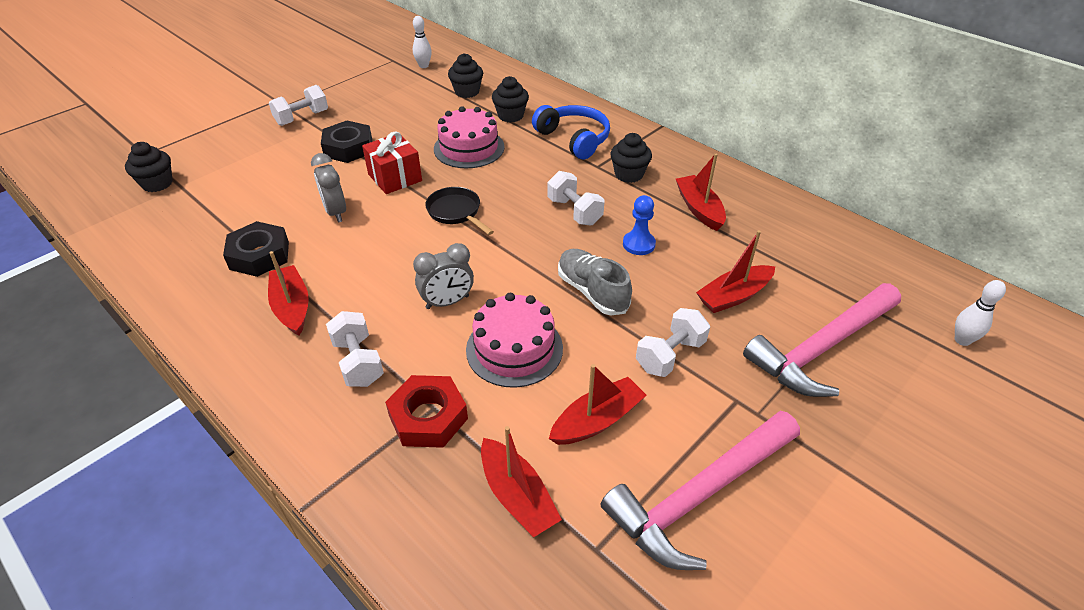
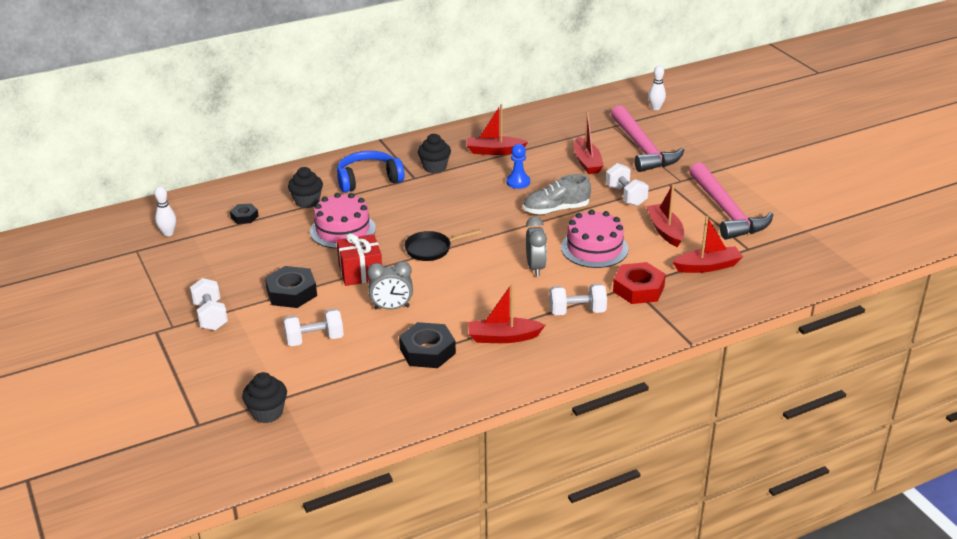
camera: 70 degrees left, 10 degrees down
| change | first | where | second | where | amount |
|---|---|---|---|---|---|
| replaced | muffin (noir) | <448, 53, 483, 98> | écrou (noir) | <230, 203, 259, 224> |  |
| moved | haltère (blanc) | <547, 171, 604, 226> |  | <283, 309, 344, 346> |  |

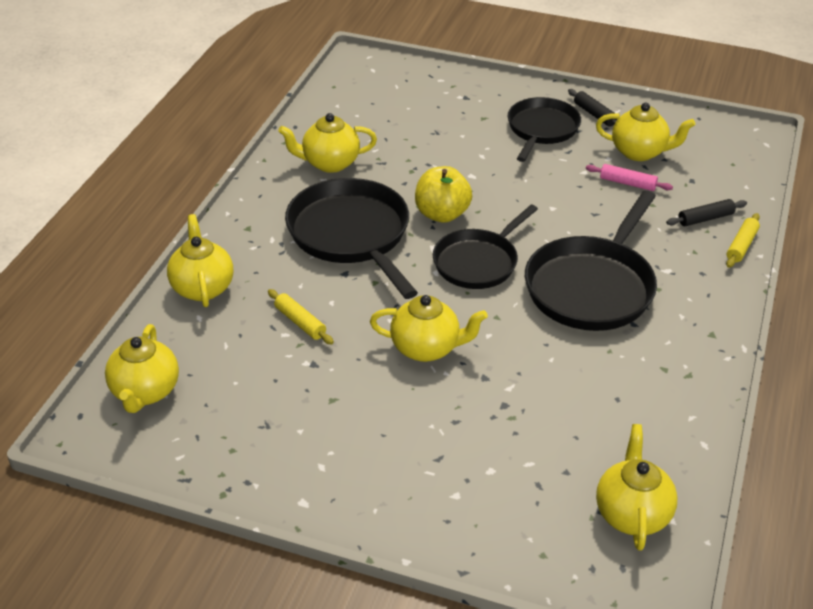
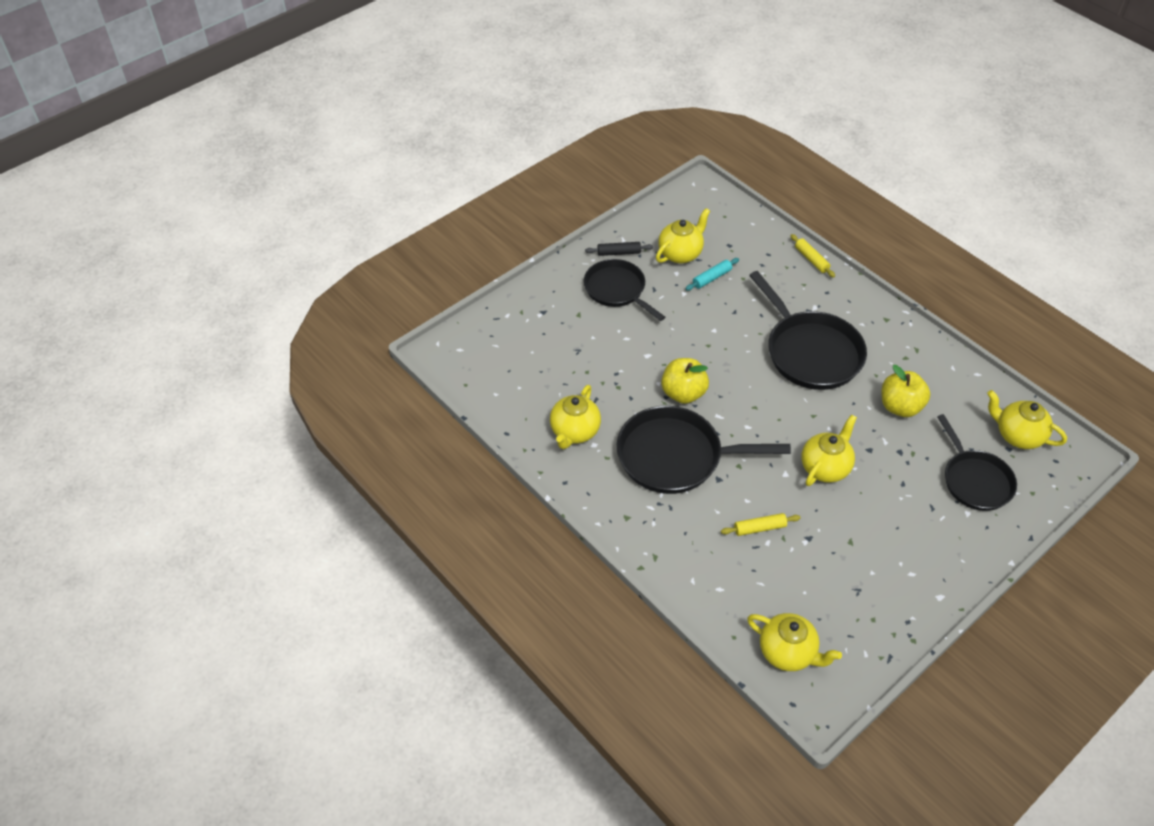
camera: 60 degrees left, 10 degrees up
| change | first | where | second | where | amount |
|---|---|---|---|---|---|
| recoloured | rouleau à pâtisserie (rose) | <586, 164, 673, 191> | rouleau à pâtisserie (turquoise) | <685, 258, 739, 291> |  |
| added |  |  | pomme (jaune) | <882, 365, 930, 417> |  |
| moved | poêle (noir) | <433, 205, 538, 289> |  | <937, 414, 1017, 511> |  |
| removed | théière (jaune) | <167, 214, 233, 307> |  |  |  |
| removed | rouleau à pâtisserie (noir) | <666, 199, 747, 226> |  |  |  |

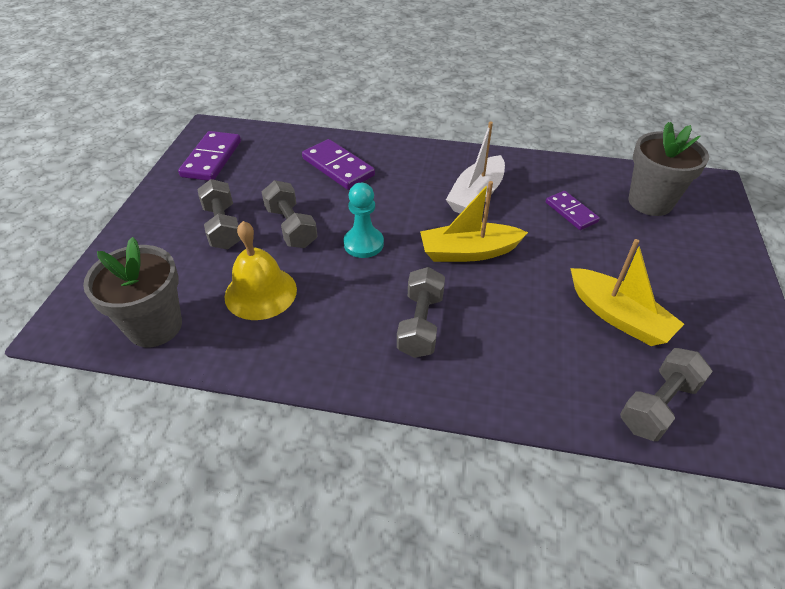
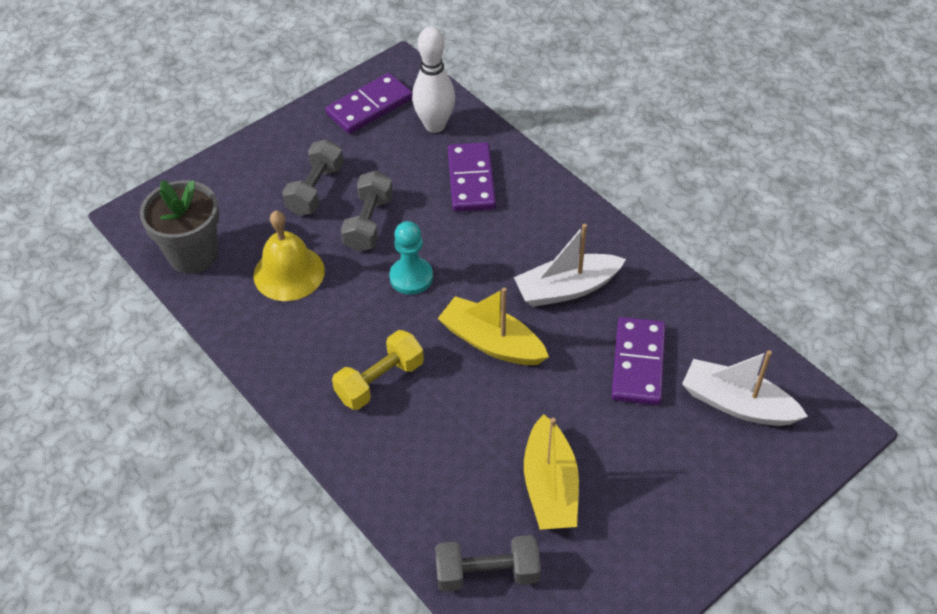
camera: 40 degrees right, 5 degrees up
| change | first | where | second | where | amount |
|---|---|---|---|---|---|
| recoloured | haltère (gris) | <397, 267, 445, 358> | haltère (jaune) | <332, 330, 424, 410> |  |
| added |  |  | quille (blanc) | <412, 27, 455, 133> |  |
| resized | domino (violet) | <546, 191, 600, 230> |  | <611, 317, 666, 405> | x1.55 |
| replaced | pot de fleurs (gris) | <628, 122, 709, 216> | bateau (blanc) | <682, 350, 808, 426> |  |

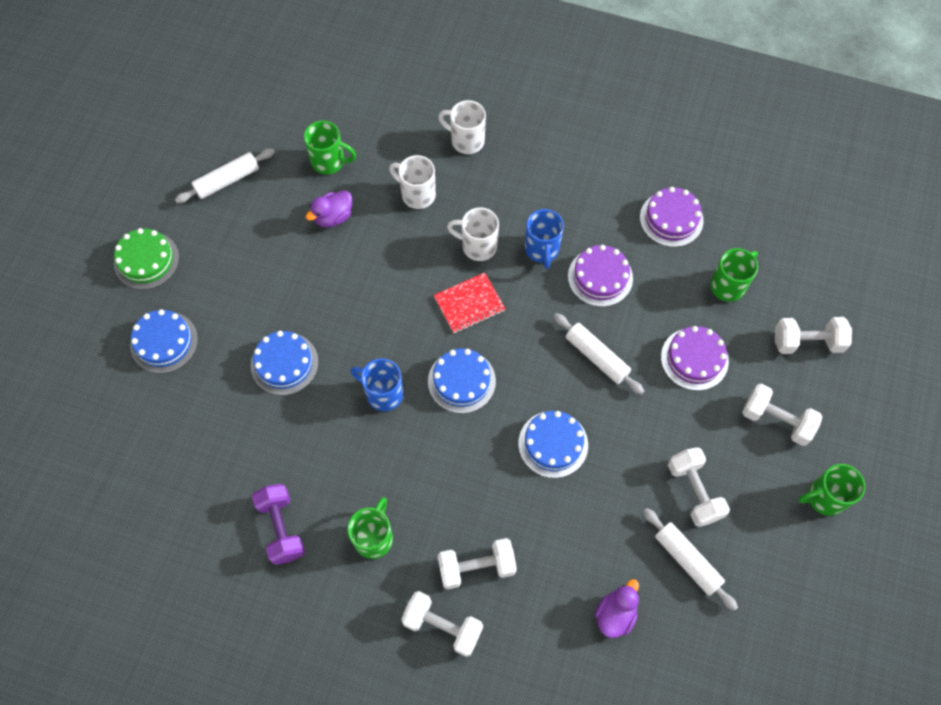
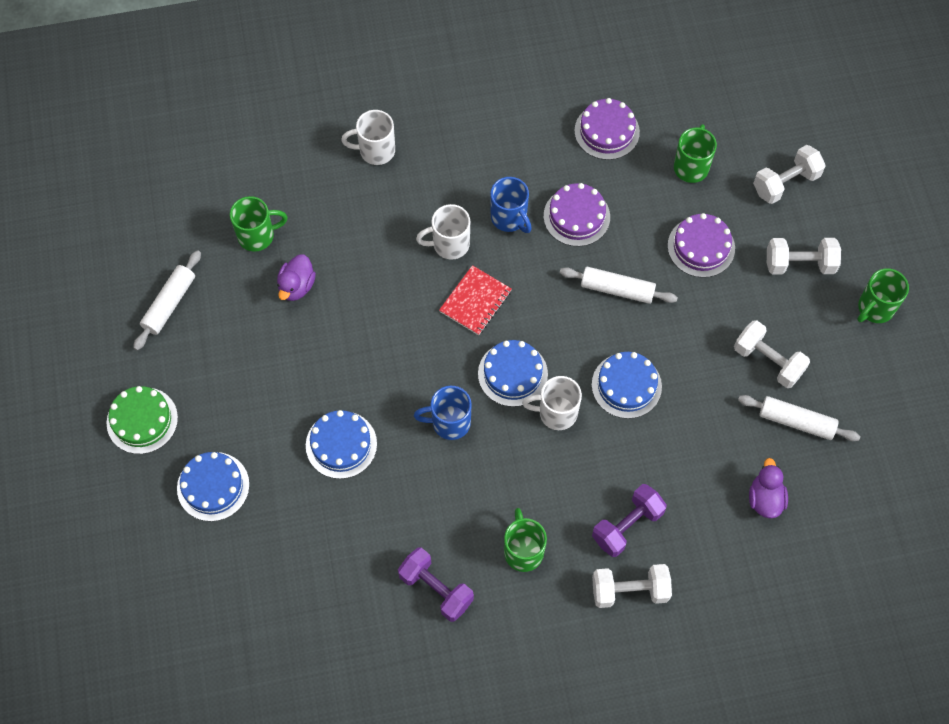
camera: 30 degrees left, 0 degrees up
| change | first | where | second | where | amount |
|---|---|---|---|---|---|
| moved | tasse (blanc) | <389, 155, 436, 209> |  | <522, 376, 582, 430> |  |
| recoloured | haltère (blanc) | <437, 538, 517, 590> | haltère (violet) | <592, 484, 667, 557> |  |

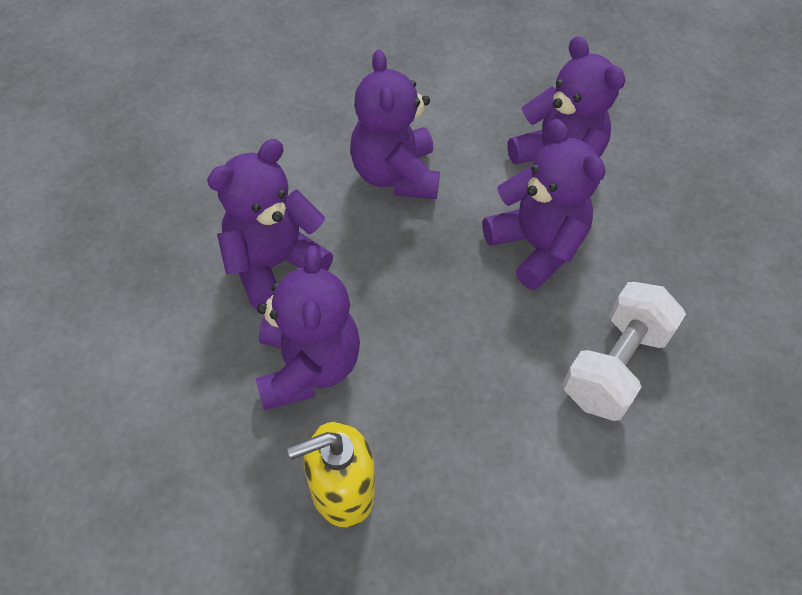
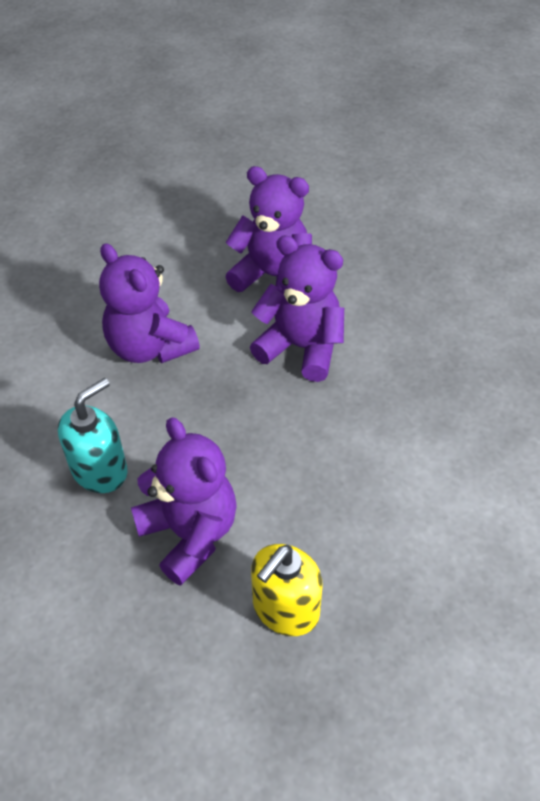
camera: 30 degrees left, 5 degrees down
| change | first | where | second | where | amount |
|---|---|---|---|---|---|
| replaced | ours en peluche (violet) | <207, 139, 333, 310> | distributeur de savon (turquoise) | <58, 378, 128, 493> |  |
| removed | haltère (blanc) | <563, 282, 686, 421> |  |  |  |

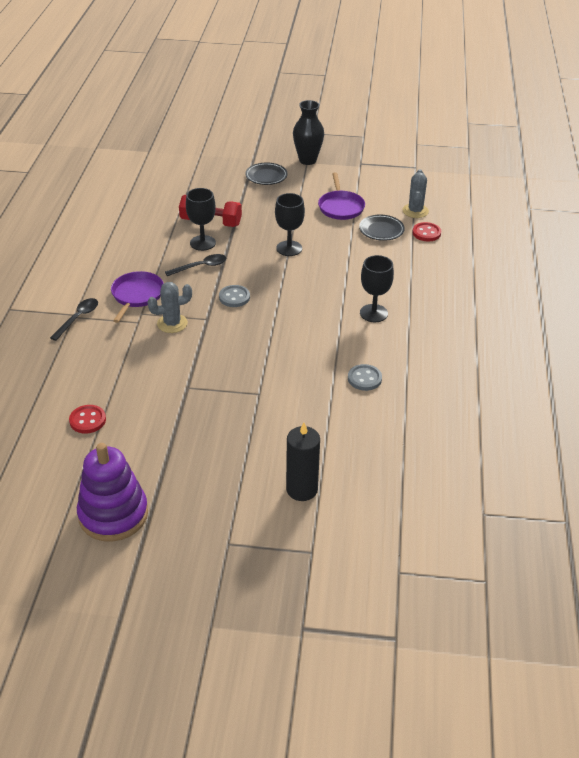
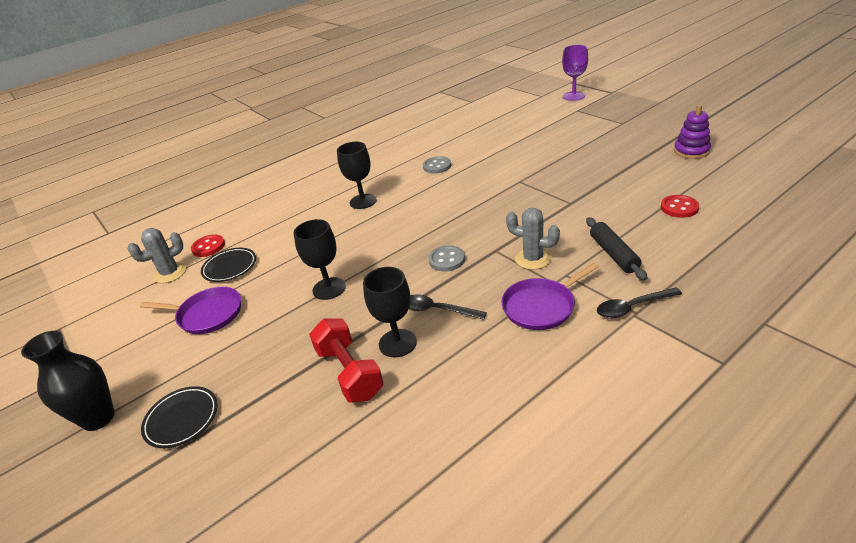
camera: 130 degrees left, 5 degrees down
| change | first | where | second | where | amount |
|---|---|---|---|---|---|
| turned | poêle (violet) | <318, 173, 365, 220> |  | <140, 287, 241, 334> | 60 degrees clockwise |
| added |  |  | verre à pied (violet) | <562, 45, 588, 101> |  |
| added |  |  | rouleau à pâtisserie (noir) | <586, 217, 648, 281> |  |
| resized | jouet à empiler (violet) | <77, 443, 148, 542> |  | <674, 104, 711, 159> | x0.62 |
| removed | bougie (noir) | <286, 423, 320, 501> |  |  |  |

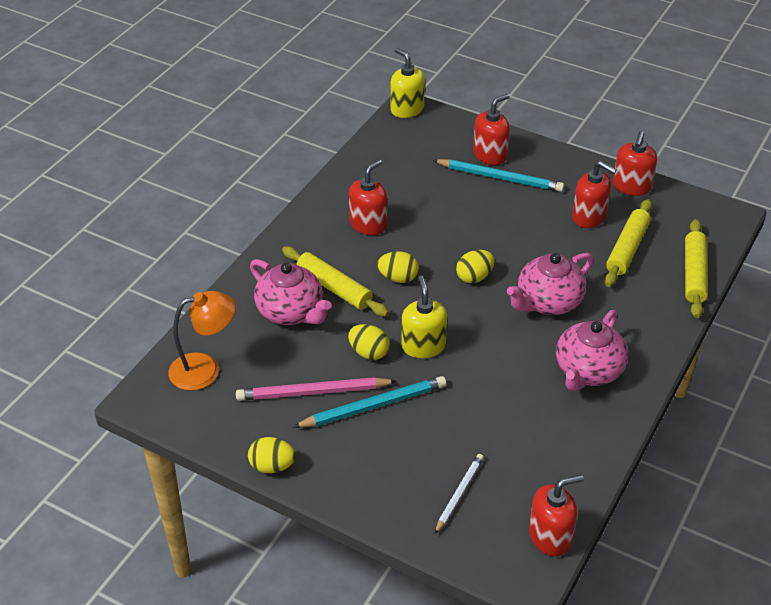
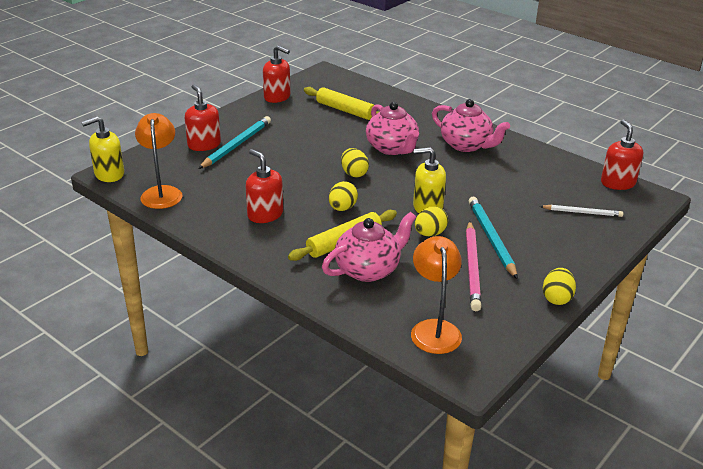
camera: 80 degrees left, 10 degrees down
| change | first | where | second | where | amount |
|---|---|---|---|---|---|
| added |  |  | lampe (orange) | <135, 113, 183, 209> |  |
| turned | crayon (blanc) | <435, 454, 484, 534> |  | <540, 205, 623, 217> | 150 degrees clockwise |
| removed | distributeur de savon (rouge) | <572, 161, 617, 228> |  |  |  |
| removed | rouleau à pâtisserie (jaune) | <685, 219, 708, 318> |  |  |  |

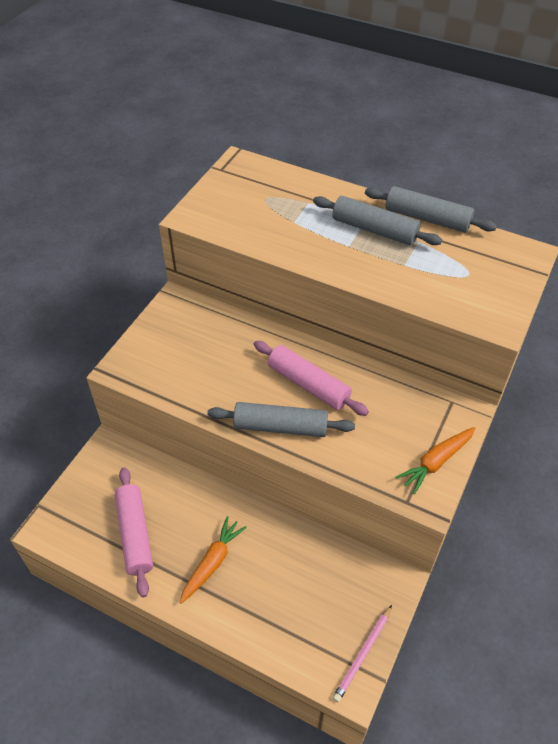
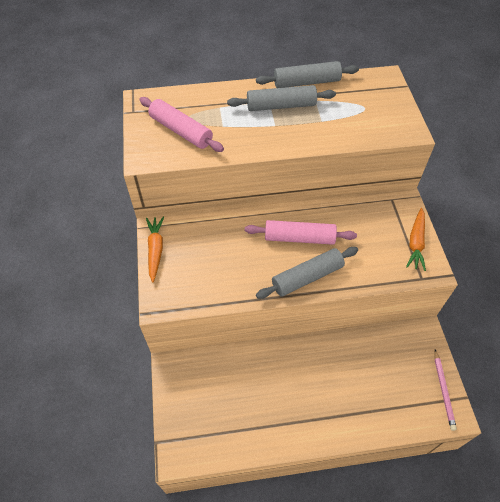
camera: 35 degrees left, 5 degrees up
| change | first | where | second | where | amount |
|---|---|---|---|---|---|
| moved | rouleau à pâtisserie (rose) | <115, 467, 153, 597> |  | <139, 97, 224, 152> |  |
| moved | carotte (orange) | <180, 516, 247, 604> |  | <146, 217, 164, 282> |  |

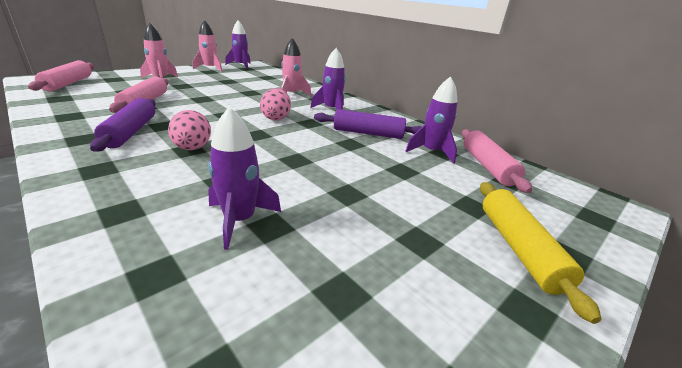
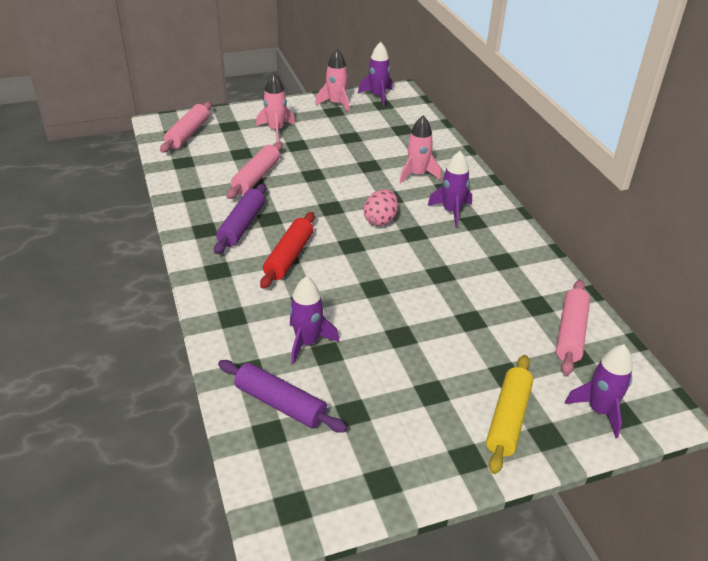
camera: 25 degrees right, 10 degrees up
| change | first | where | second | where | amount |
|---|---|---|---|---|---|
| moved | rouleau à pâtisserie (violet) | <314, 109, 422, 139> |  | <218, 360, 347, 433> |  |
| replaced | œuf (rose) | <168, 110, 211, 150> | rouleau à pâtisserie (rouge) | <260, 212, 315, 289> |  |
| moved | fusée (violet) | <405, 76, 458, 164> |  | <565, 344, 633, 438> |  |

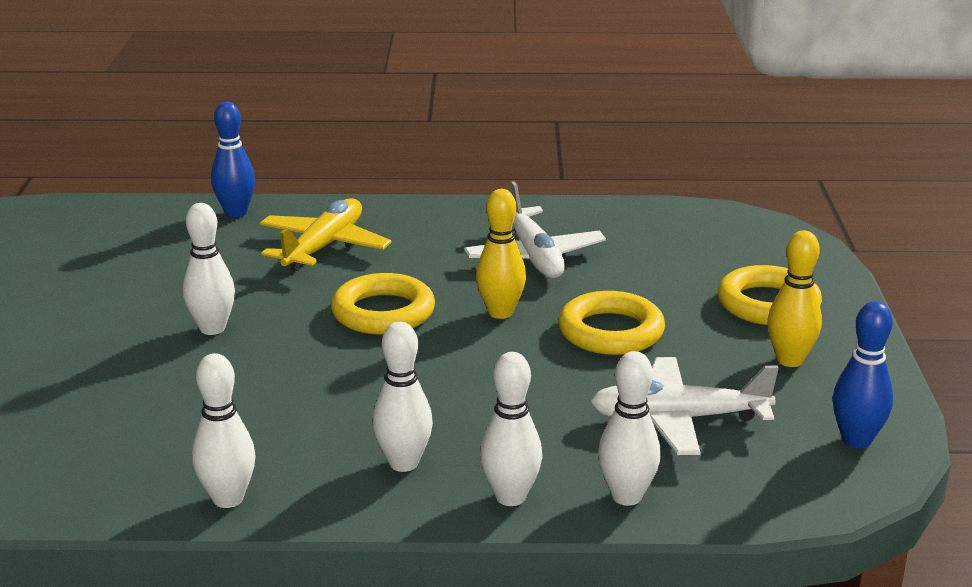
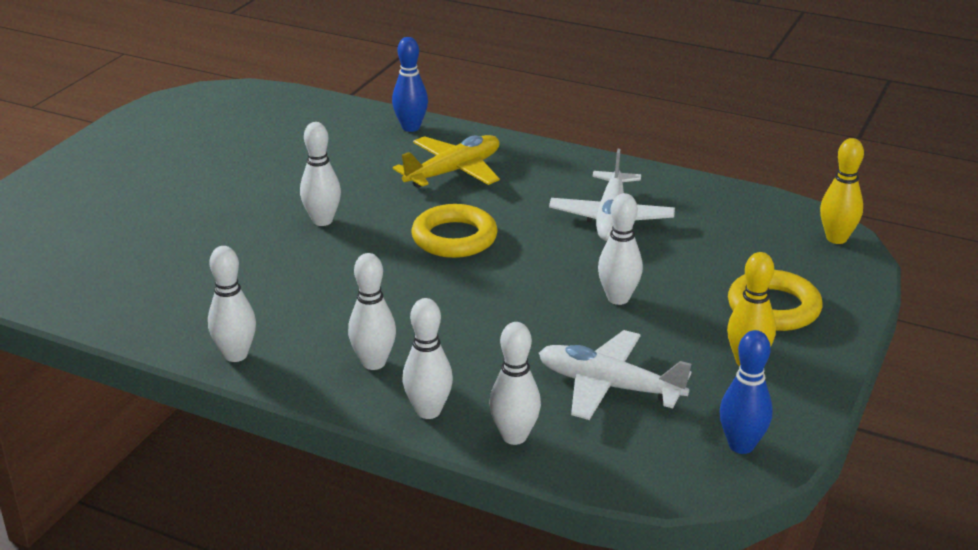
camera: 25 degrees right, 5 degrees up
| change | first | where | second | where | amount |
|---|---|---|---|---|---|
| replaced | anneau (jaune) | <558, 291, 665, 355> | quille (blanc) | <598, 193, 643, 305> |  |
| moved | quille (jaune) | <476, 189, 526, 319> |  | <820, 138, 864, 244> |  |

